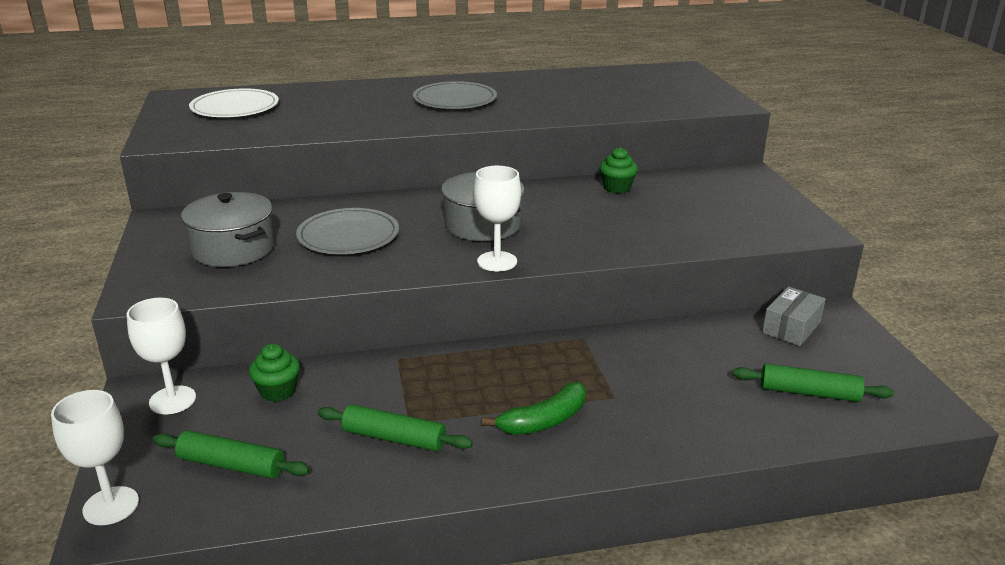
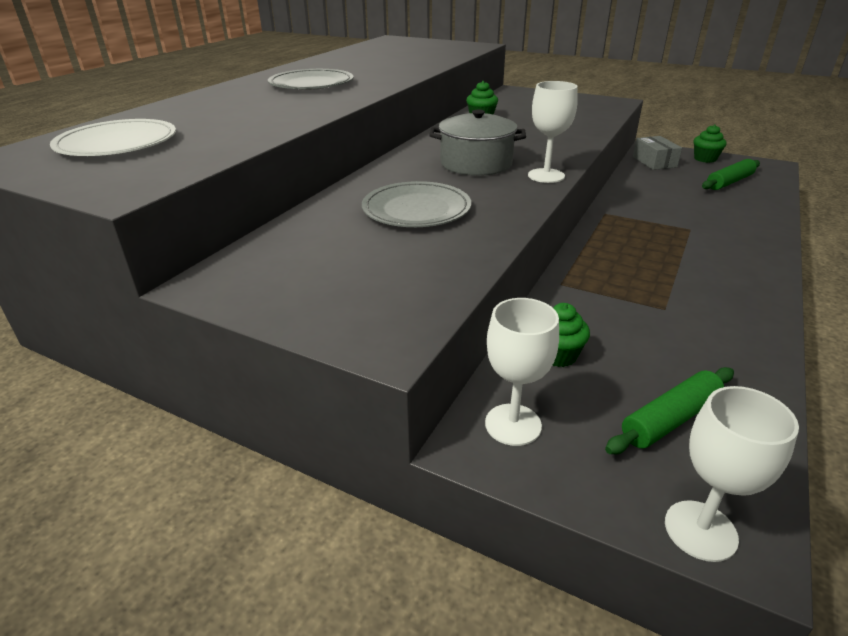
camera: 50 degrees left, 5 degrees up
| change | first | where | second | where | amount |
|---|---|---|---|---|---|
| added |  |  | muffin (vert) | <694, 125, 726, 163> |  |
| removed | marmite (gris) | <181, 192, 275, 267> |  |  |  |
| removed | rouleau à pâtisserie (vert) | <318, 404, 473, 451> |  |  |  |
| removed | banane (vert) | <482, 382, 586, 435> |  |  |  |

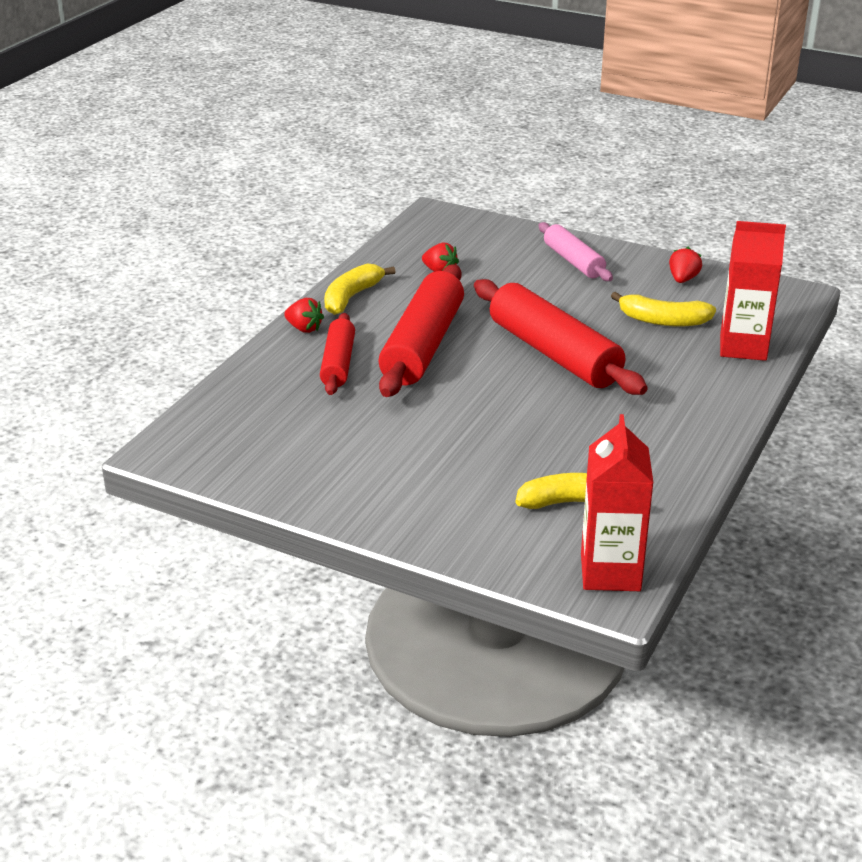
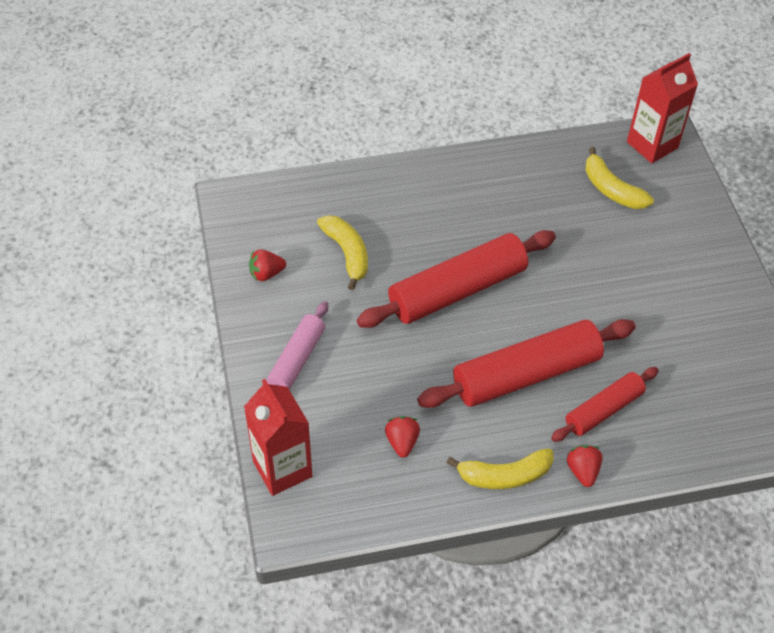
camera: 130 degrees left, 20 degrees up
| change | first | where | second | where | amount |
|---|---|---|---|---|---|
| moved | brique de lait (rouge) | <720, 221, 786, 361> |  | <244, 379, 312, 496> |  |
| turned | rouleau à pâtisserie (rouge) | <474, 279, 648, 395> |  | <357, 230, 556, 328> | 45 degrees clockwise |

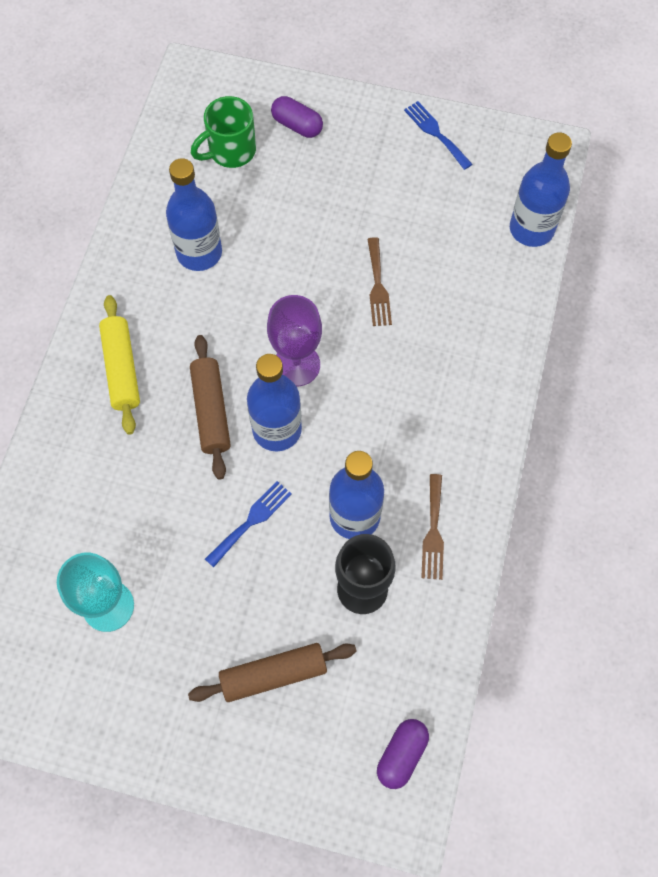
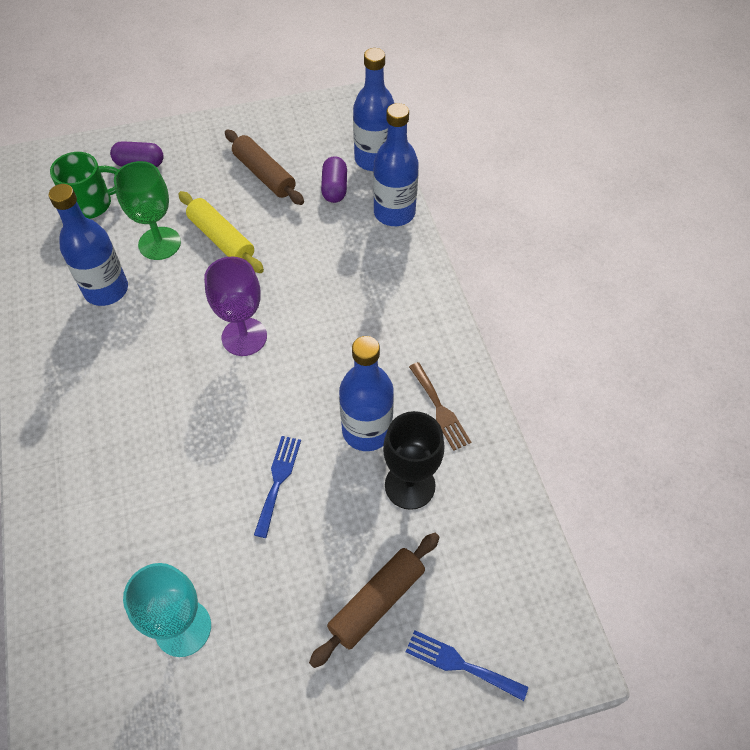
camera: 30 degrees left, 10 degrees down
| change | first | where | second | where | amount |
|---|---|---|---|---|---|
| turned | tasse (vert) | <191, 96, 256, 168> |  | <50, 152, 119, 219> | 135 degrees counterclockwise |
| added |  |  | verre à pied (vert) | <114, 161, 181, 260> |  |
| moved | rouleau à pâtisserie (jaune) | <99, 295, 140, 435> |  | <178, 191, 264, 273> |  |
| moved | rouleau à pâtisserie (marron) | <190, 335, 231, 480> |  | <225, 129, 304, 205> |  |
| moved | gélule (violet) | <377, 719, 429, 789> |  | <321, 156, 347, 203> |  |
| moved | bouteille (bleu) | <247, 354, 302, 451> |  | <373, 103, 419, 226> |  |
| moved | fourchette (bleu) | <404, 101, 472, 170> |  | <406, 630, 528, 701> |  |
| removed | fourchette (marron) | <368, 237, 392, 326> |  |  |  |

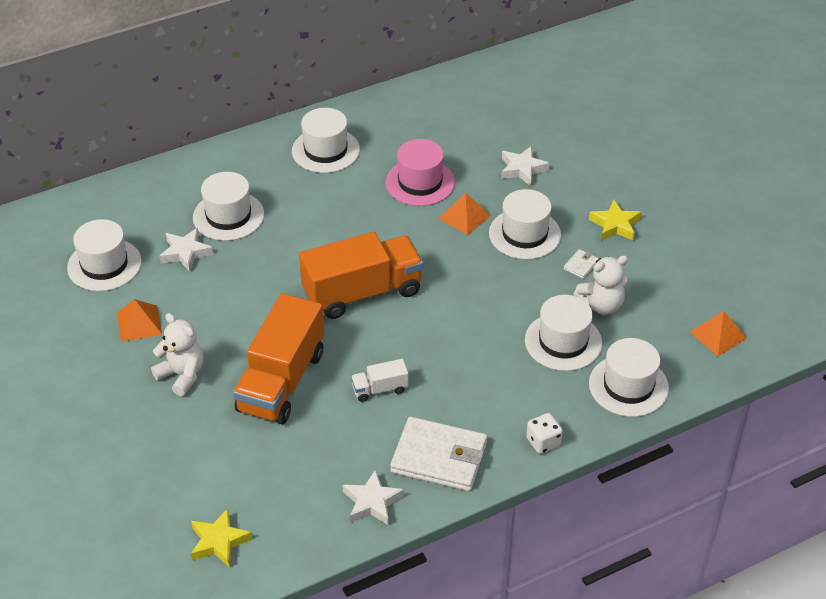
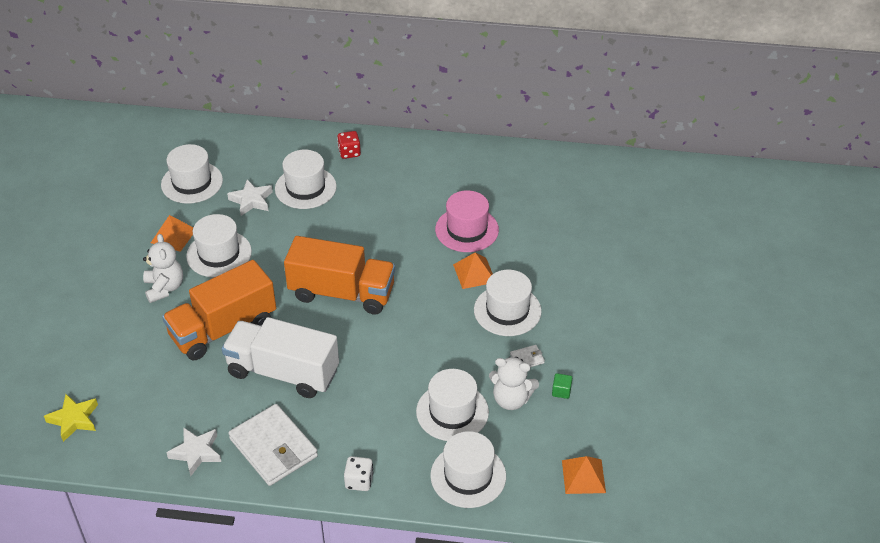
camera: 35 degrees right, 0 degrees up
| change | first | where | second | where | amount |
|---|---|---|---|---|---|
| moved | chapeau (blanc) | <292, 108, 360, 173> |  | <186, 214, 252, 277> |  |
| resized | camion (blanc) | <351, 359, 408, 402> |  | <222, 317, 339, 398> | x2.25 |
| added |  |  | dé (rouge) | <337, 131, 361, 159> |  |
| added |  |  | cube (vert) | <552, 373, 572, 399> |  |
| removed | étoile (blanc) | <501, 146, 550, 186> |  |  |  |
| removed | étoile (jaune) | <589, 200, 641, 241> |  |  |  |

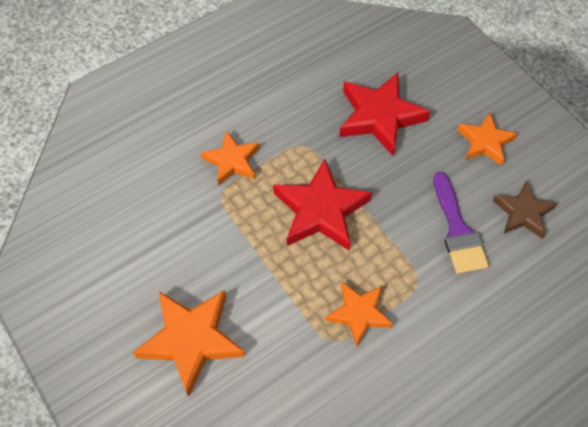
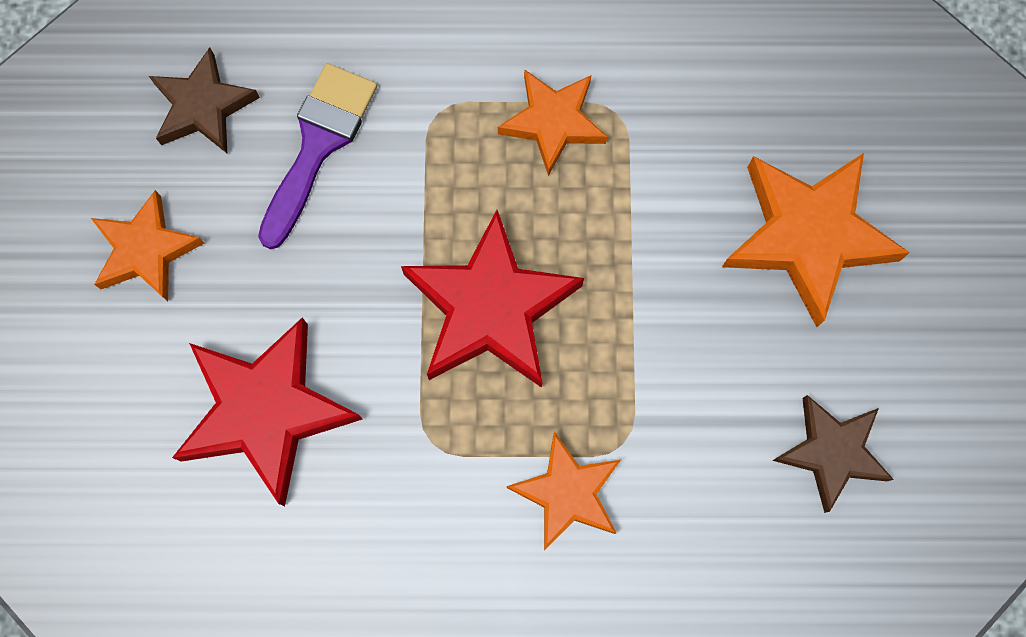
camera: 145 degrees left, 15 degrees up
| change | first | where | second | where | amount |
|---|---|---|---|---|---|
| added |  |  | étoile (marron) | <772, 395, 894, 513> |  |

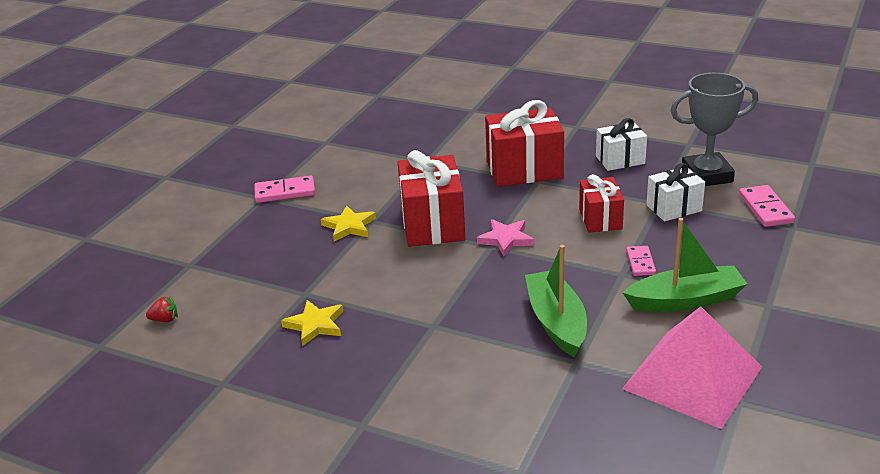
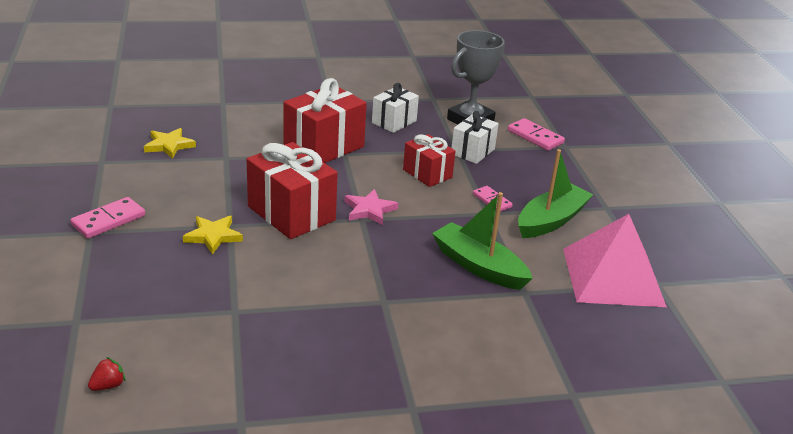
camera: 40 degrees left, 0 degrees up
| change | first | where | second | where | amount |
|---|---|---|---|---|---|
| moved | étoile (jaune) | <281, 300, 343, 346> |  | <144, 128, 196, 159> |  |

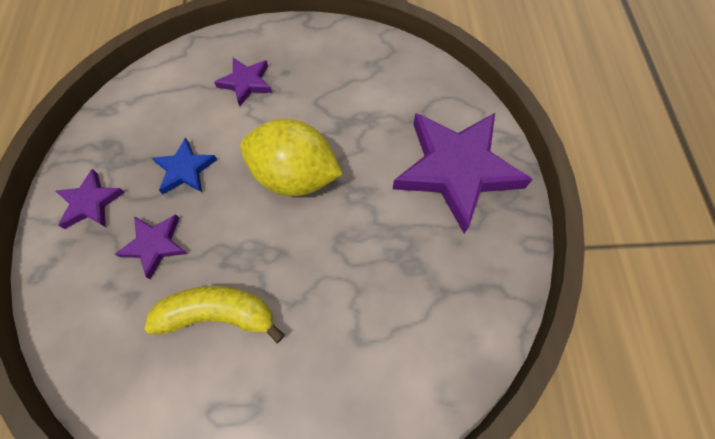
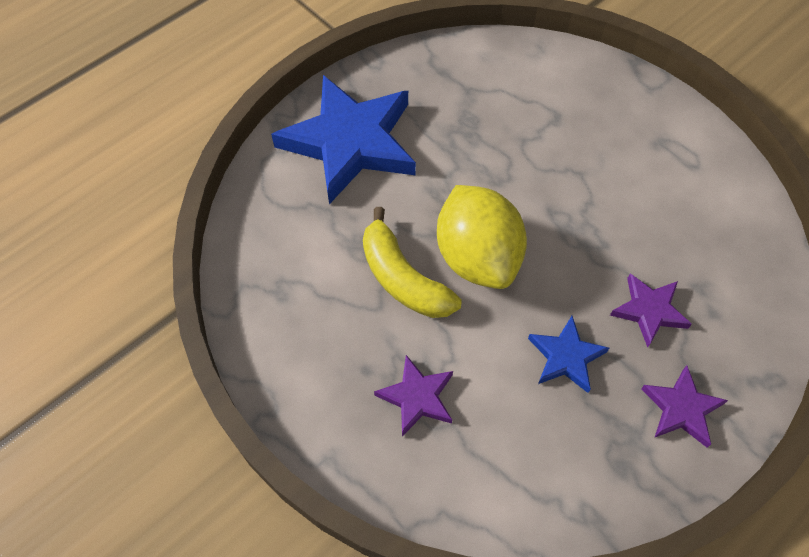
camera: 130 degrees left, 5 degrees down
| change | first | where | second | where | amount |
|---|---|---|---|---|---|
| recoloured | étoile (violet) | <393, 113, 533, 233> | étoile (bleu) | <271, 75, 416, 204> |  |
| moved | banane (jaune) | <144, 286, 285, 343> |  | <363, 207, 462, 318> |  |

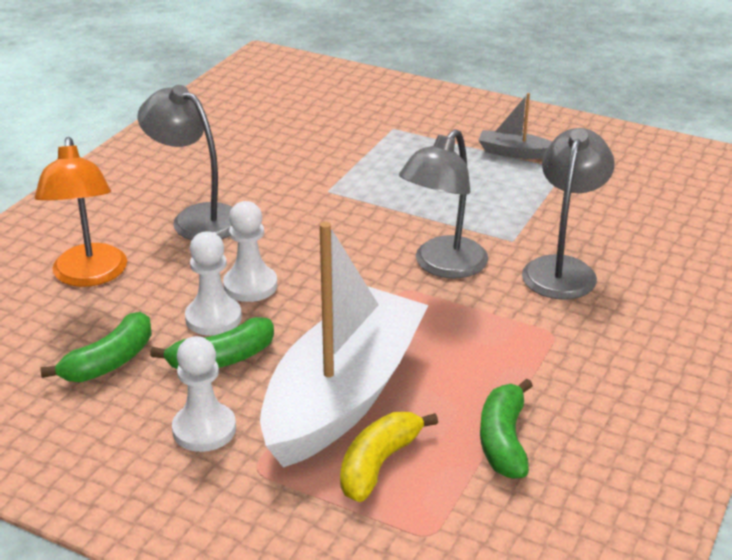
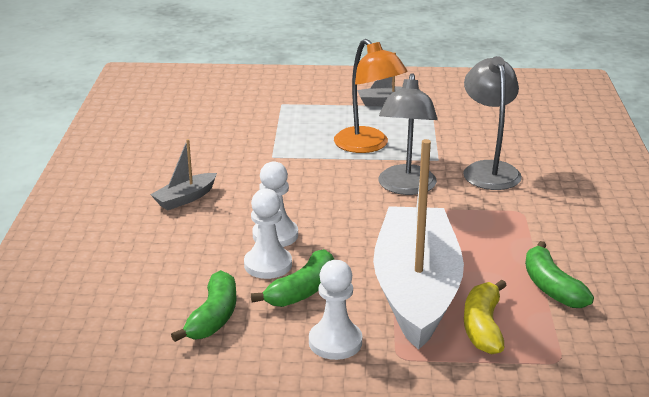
camera: 25 degrees left, 5 degrees down
| change | first | where | second | where | amount |
|---|---|---|---|---|---|
| replaced | lampe (gris) | <138, 85, 233, 240> | bateau (gris) | <150, 139, 217, 210> |  |
| moved | lampe (orange) | <35, 137, 127, 287> |  | <334, 39, 408, 153> |  |

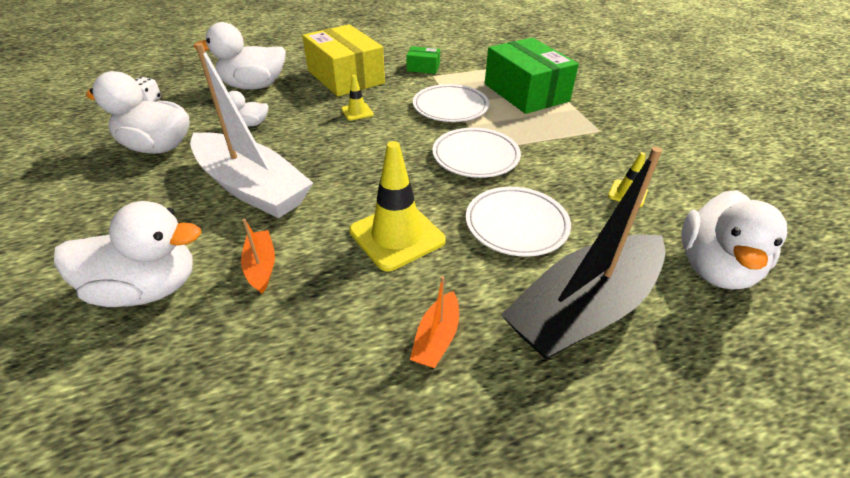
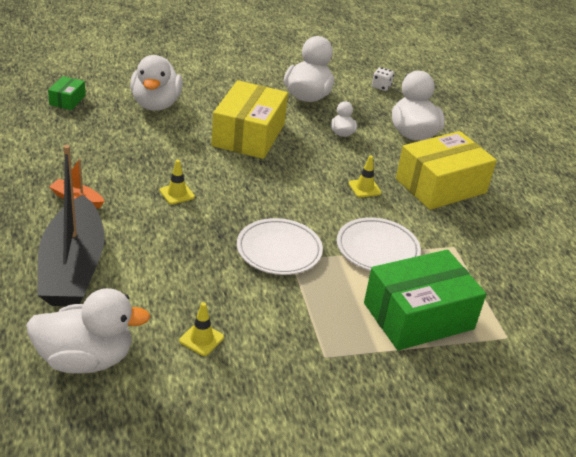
camera: 90 degrees right, 5 degrees down
| change | first | where | second | where | amount |
|---|---|---|---|---|---|
| turned | canard (blanc) | <681, 190, 787, 289> |  | <26, 288, 151, 374> | 150 degrees clockwise |
| turned | bateau (noir) | <501, 147, 666, 360> |  | <37, 145, 104, 306> | 150 degrees counterclockwise |
| moved | boîte (vert) | <406, 46, 440, 74> |  | <48, 76, 86, 110> |  |
| resized | cône de chantier (jaune) | <349, 141, 446, 271> |  | <160, 160, 195, 205> | x0.50 |
| replaced | bateau (blanc) | <190, 43, 313, 218> | boîte (jaune) | <211, 80, 288, 159> |  |
| removed | bateau (orange) | <241, 219, 275, 294> |  |  |  |
| removed | assiette (blanc) | <466, 187, 571, 257> |  |  |  |

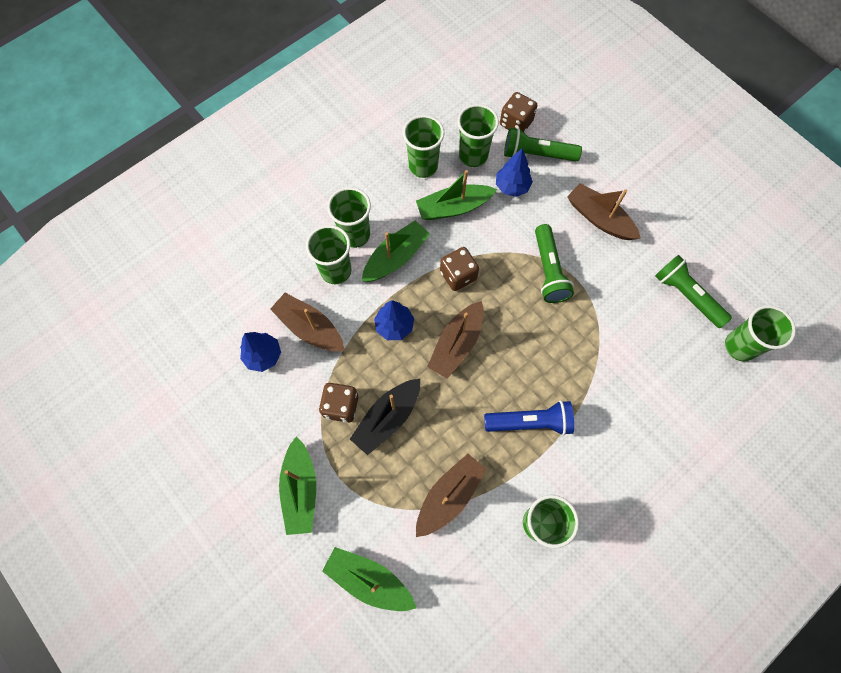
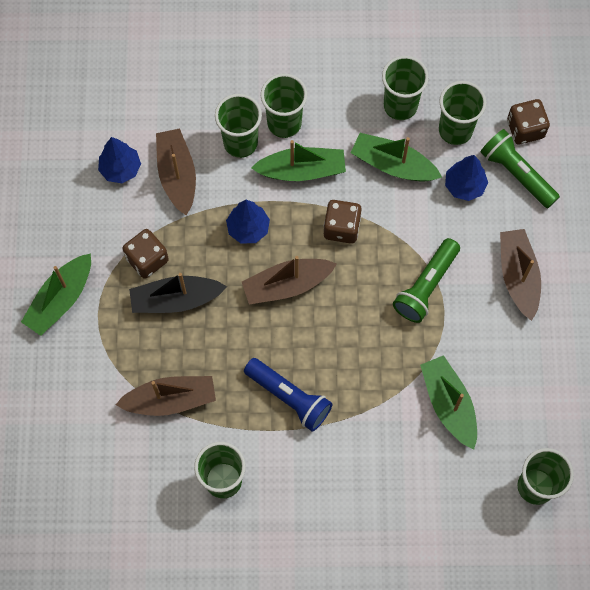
camera: 40 degrees right, 0 degrees up
| change | first | where | second | where | amount |
|---|---|---|---|---|---|
| moved | bateau (vert) | <322, 547, 416, 611> |  | <420, 355, 477, 449> |  |
| removed | lampe de poche (vert) | <655, 255, 732, 328> |  |  |  |

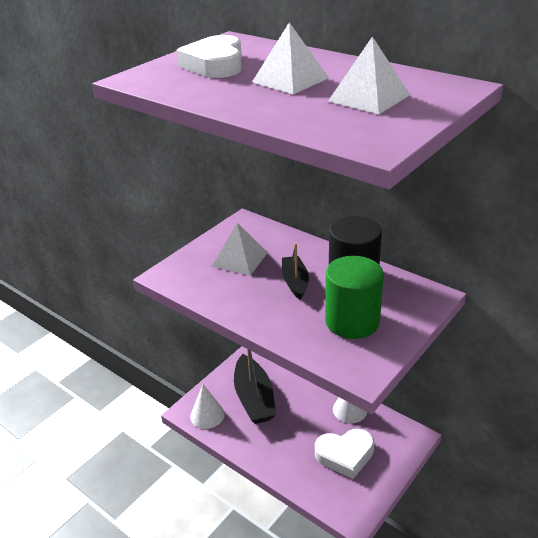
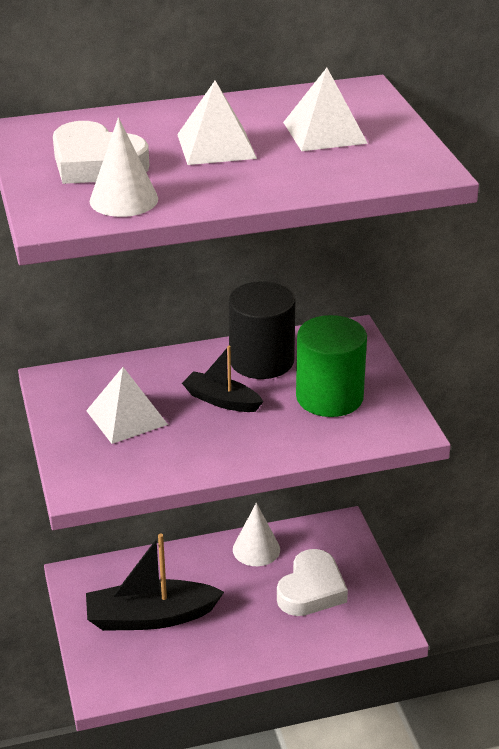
camera: 55 degrees left, 0 degrees up
| change | first | where | second | where | amount |
|---|---|---|---|---|---|
| turned | bateau (noir) | <234, 349, 276, 424> |  | <86, 533, 224, 631> | 150 degrees clockwise |
| moved | cône (blanc) | <190, 384, 225, 429> |  | <90, 117, 158, 217> |  |

